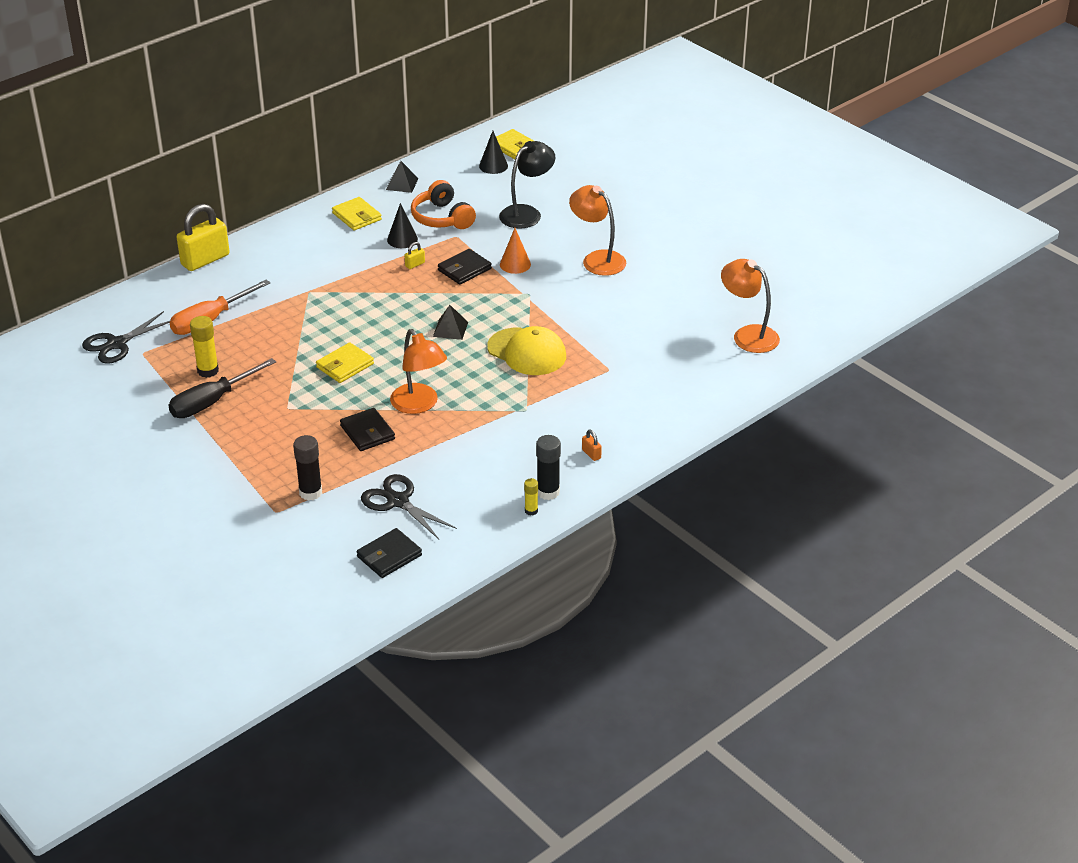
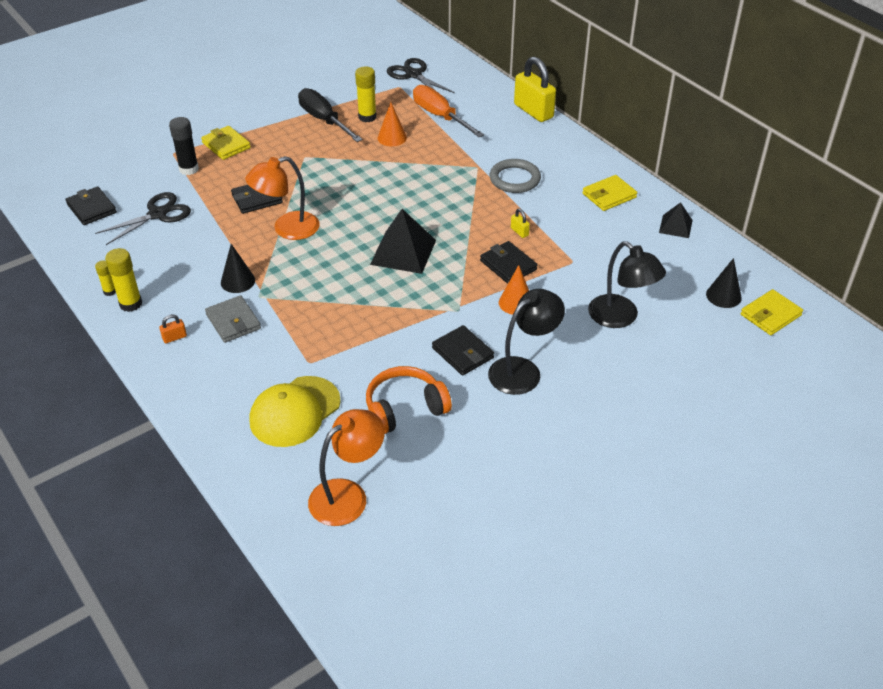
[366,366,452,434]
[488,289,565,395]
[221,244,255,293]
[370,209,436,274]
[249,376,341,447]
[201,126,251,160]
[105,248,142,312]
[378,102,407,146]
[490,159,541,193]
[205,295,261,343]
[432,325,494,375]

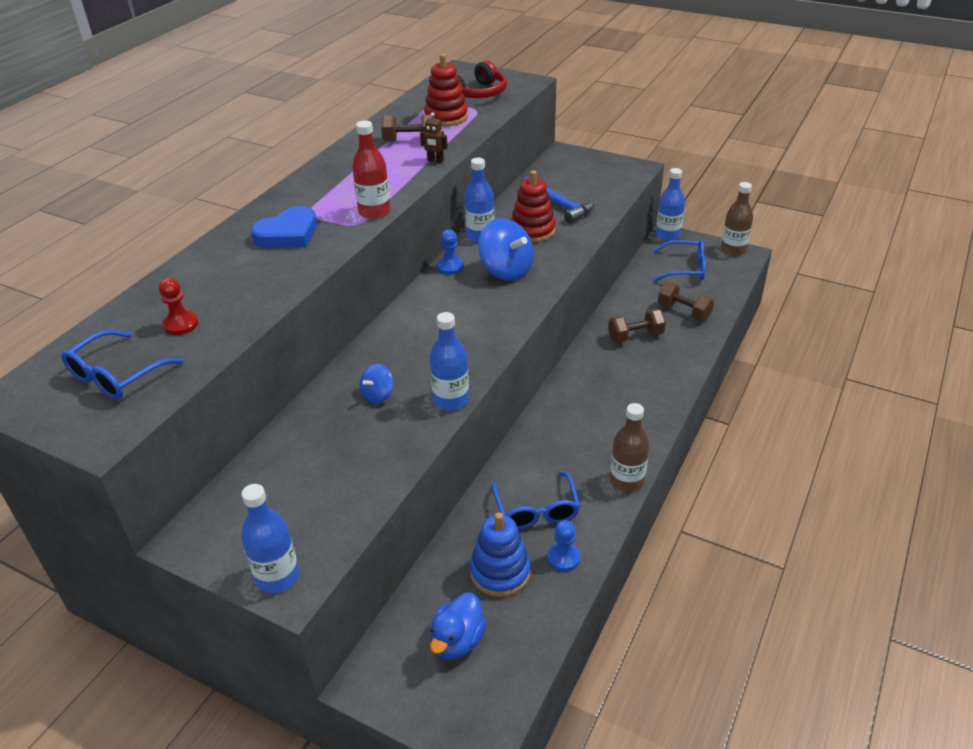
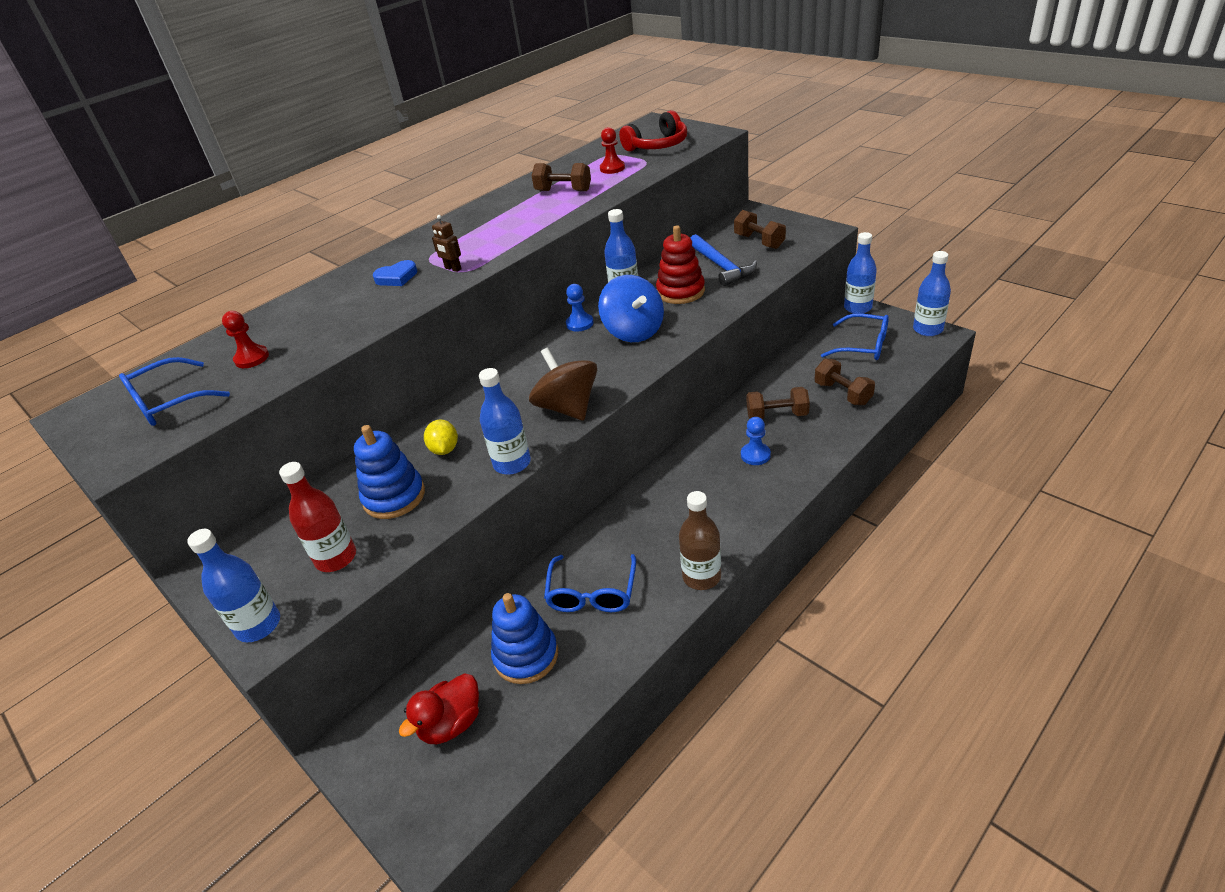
[600,127,625,174]
[432,215,462,272]
[279,462,356,572]
[913,251,951,336]
[373,260,417,286]
[424,420,458,455]
[741,417,771,465]
[399,673,479,744]
[734,210,786,249]
[529,348,597,421]
[354,425,425,519]

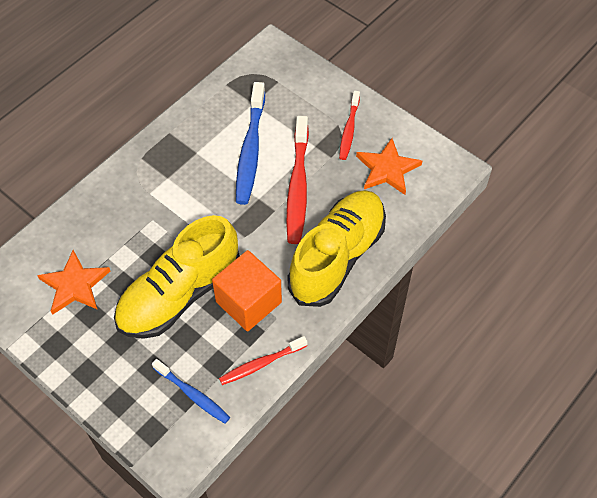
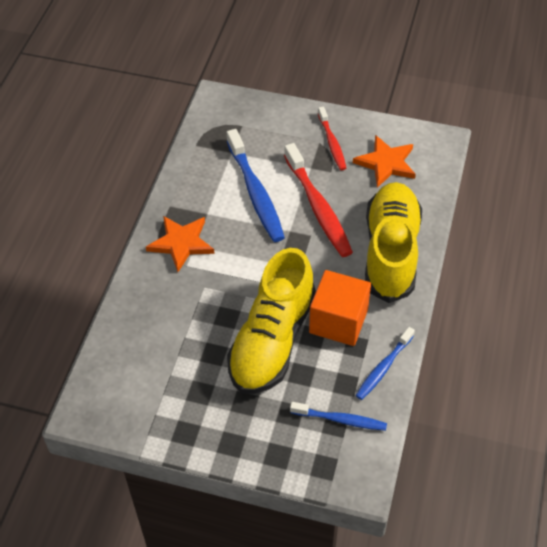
[146,216,215,272]
[356,327,415,400]

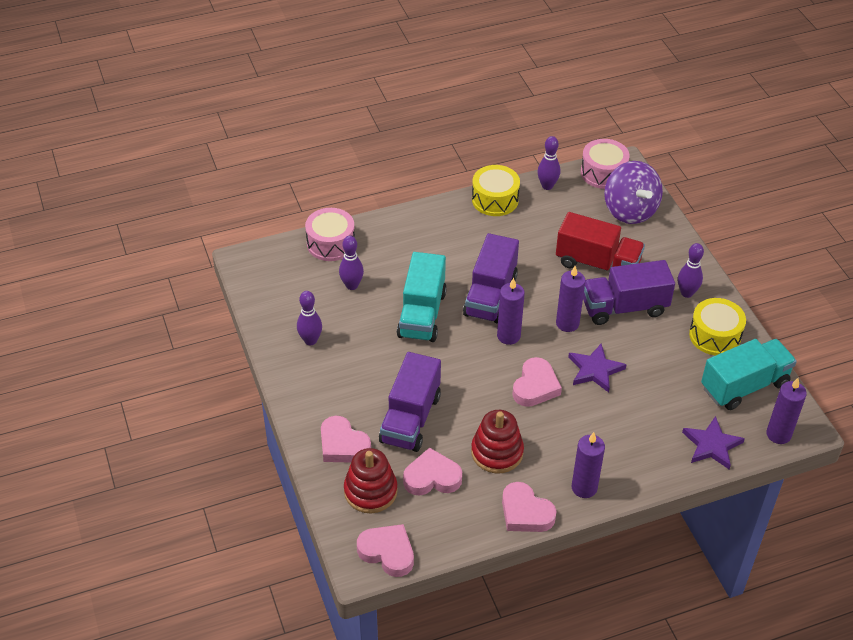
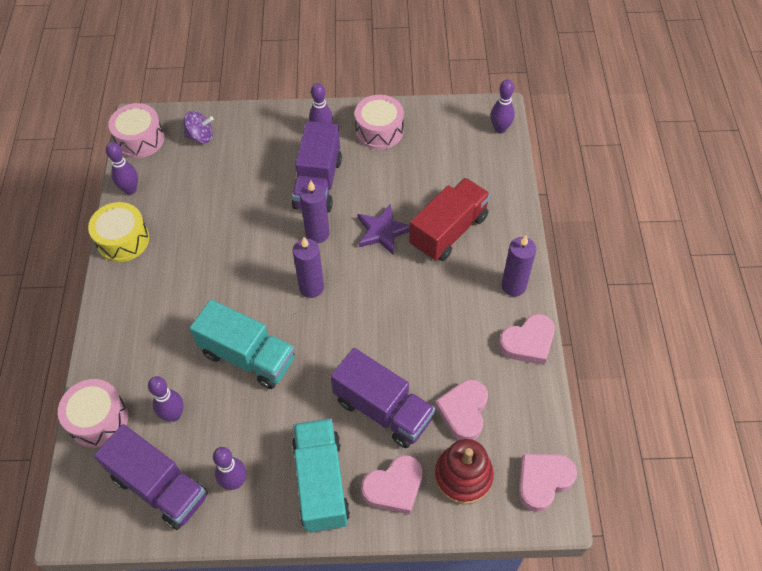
[184,111,214,143]
[409,178,491,261]
[94,424,208,530]
[355,95,404,149]
[292,418,350,533]
[512,357,562,407] (first image)
[490,79,515,134]
[471,410,524,473] (first image)
[682,416,745,469] (first image)

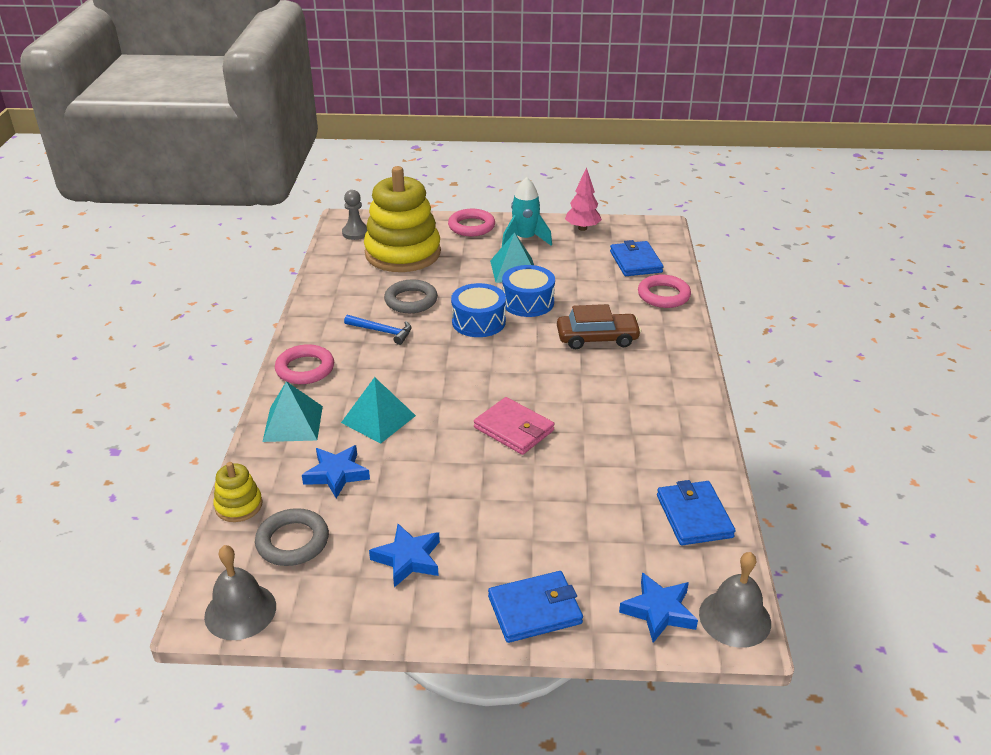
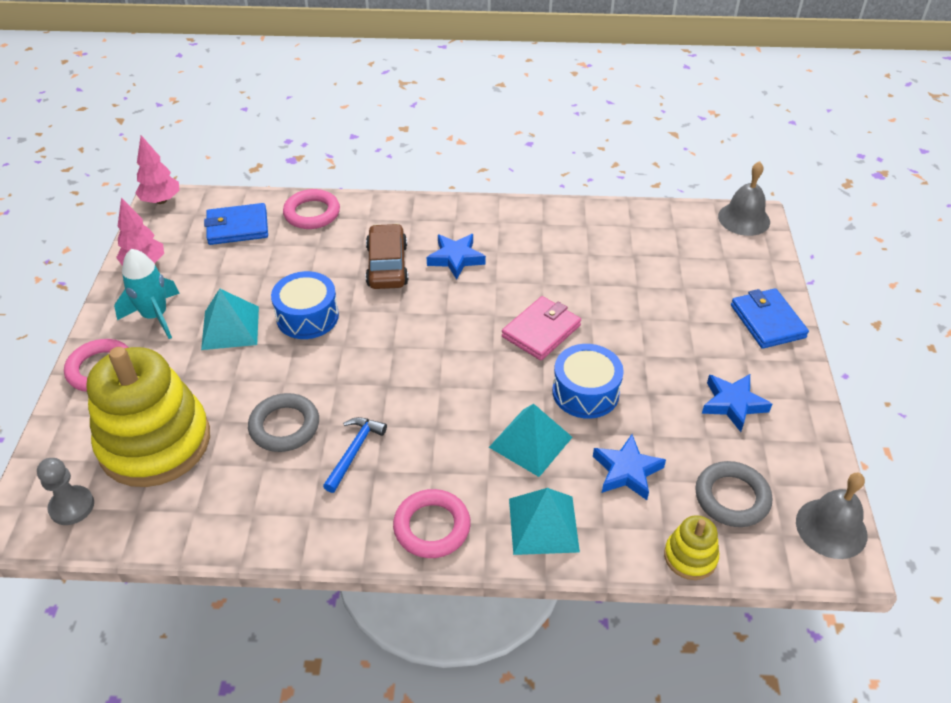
[552,344,624,419]
[657,480,736,545] (first image)
[427,234,486,279]
[135,135,180,204]

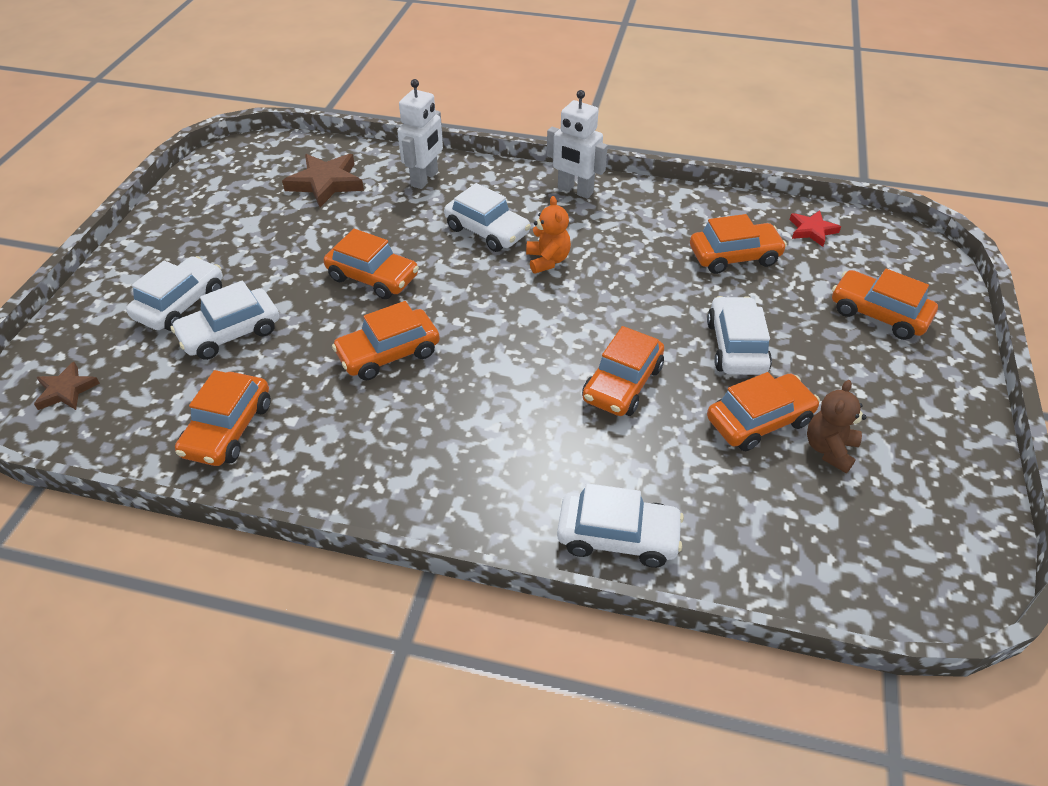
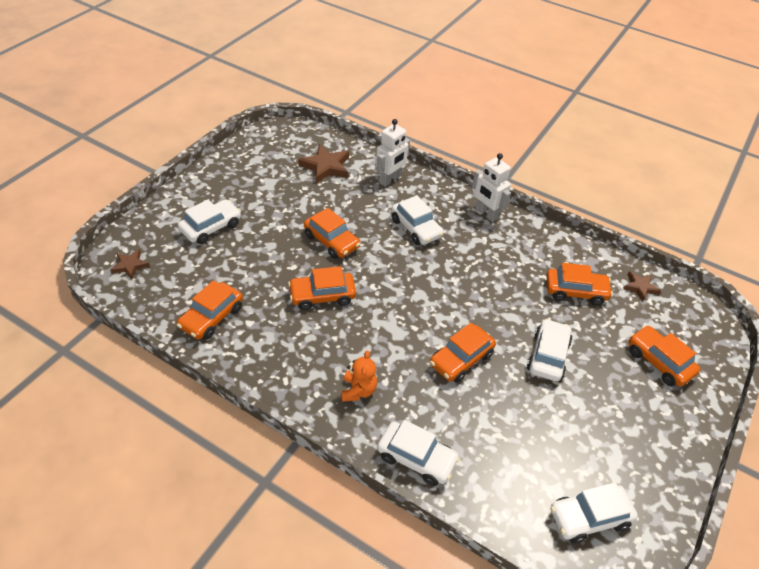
[341,351,377,402]
[623,271,661,302]
[550,482,638,543]
[707,372,820,451] (first image)
[807,380,867,473] (first image)

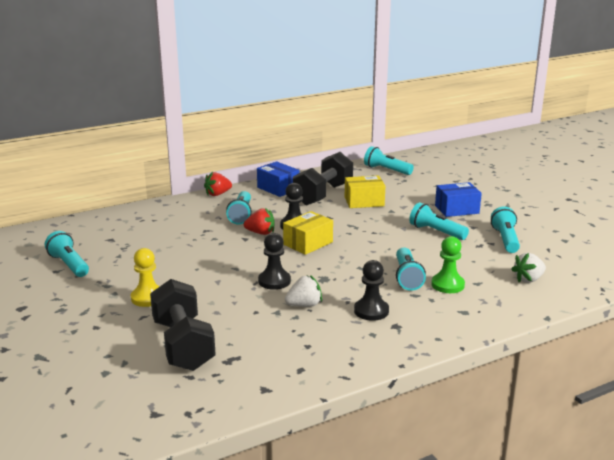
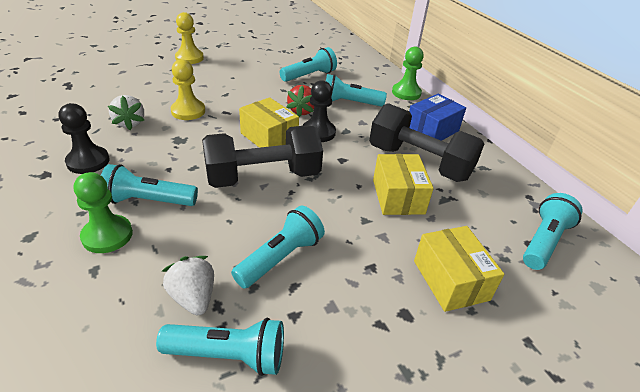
[392,47,424,100]
[435,182,482,217] (first image)
[280,47,337,82]
[171,59,205,120]
[162,256,214,315]
[202,125,323,188]
[414,226,504,312]

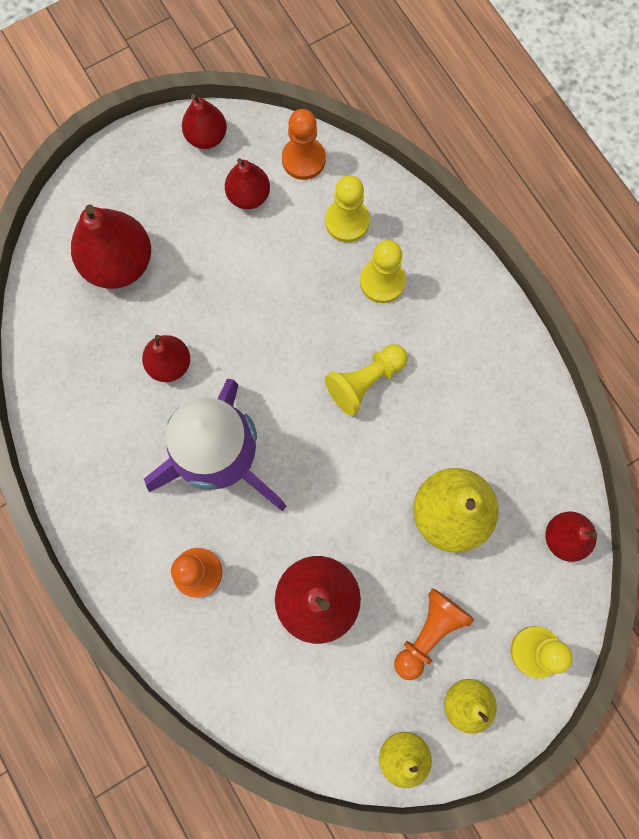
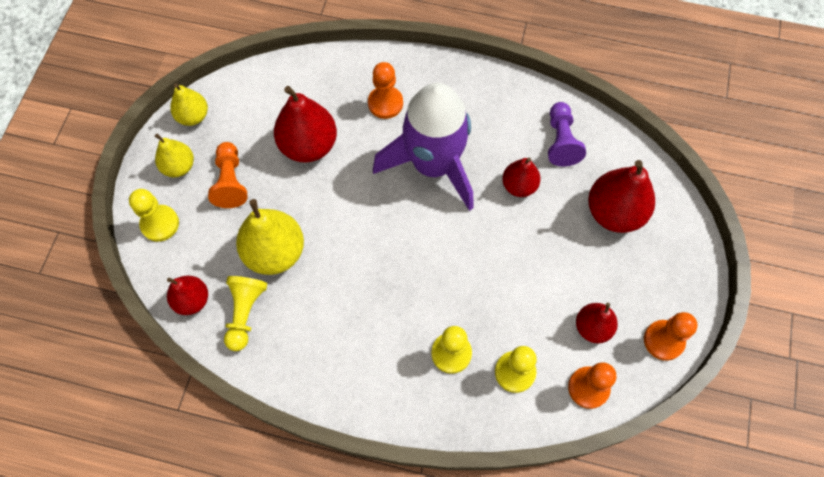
[644,312,697,361]
[224,276,267,351]
[548,102,586,166]

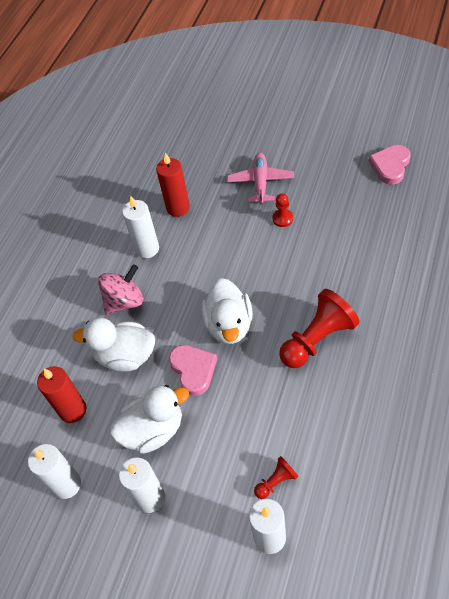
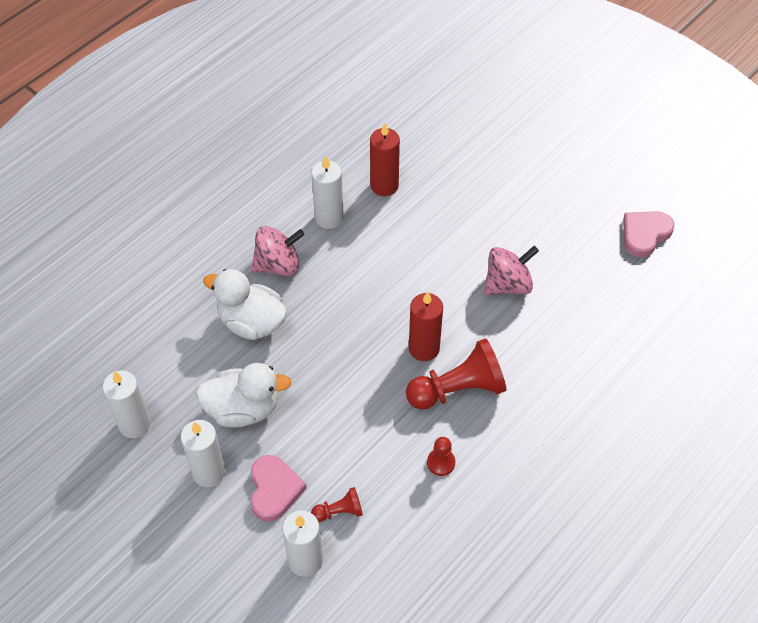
[227,153,294,205] (first image)
[427,437,455,476]
[201,278,253,344] (first image)
[251,455,307,522]
[409,292,443,361]
[484,246,539,295]

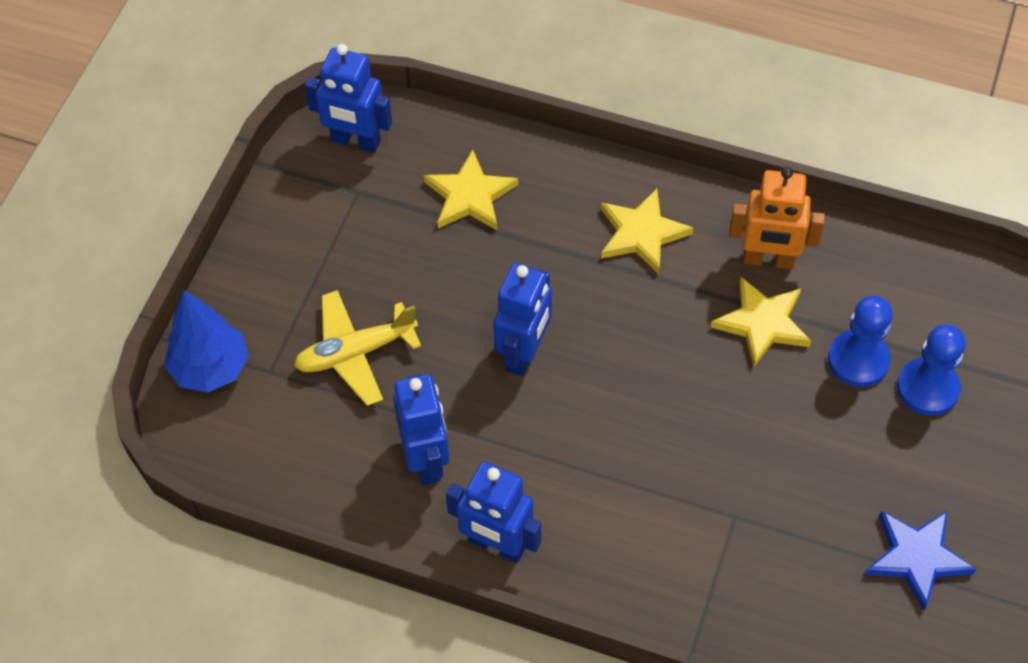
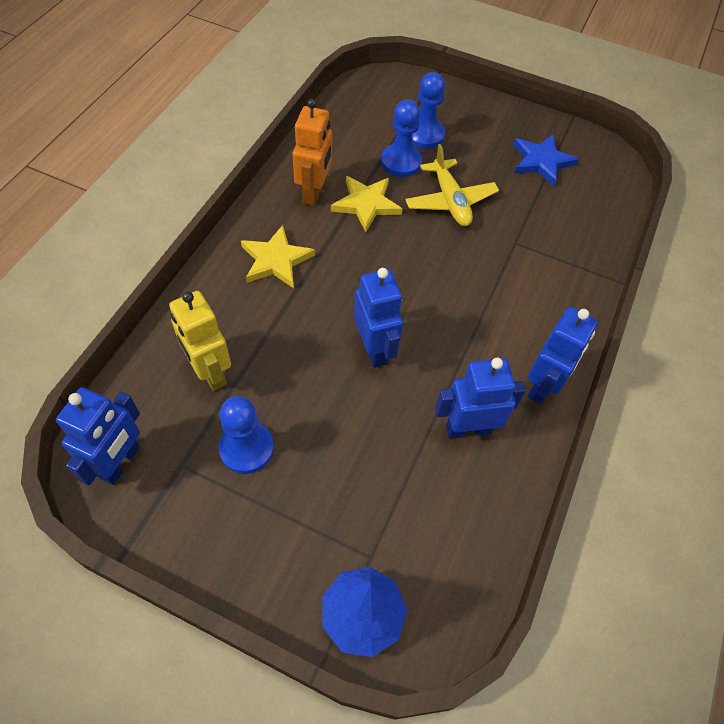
[169,291,231,391]
[354,268,403,368]
[405,144,499,226]
[218,396,274,474]

